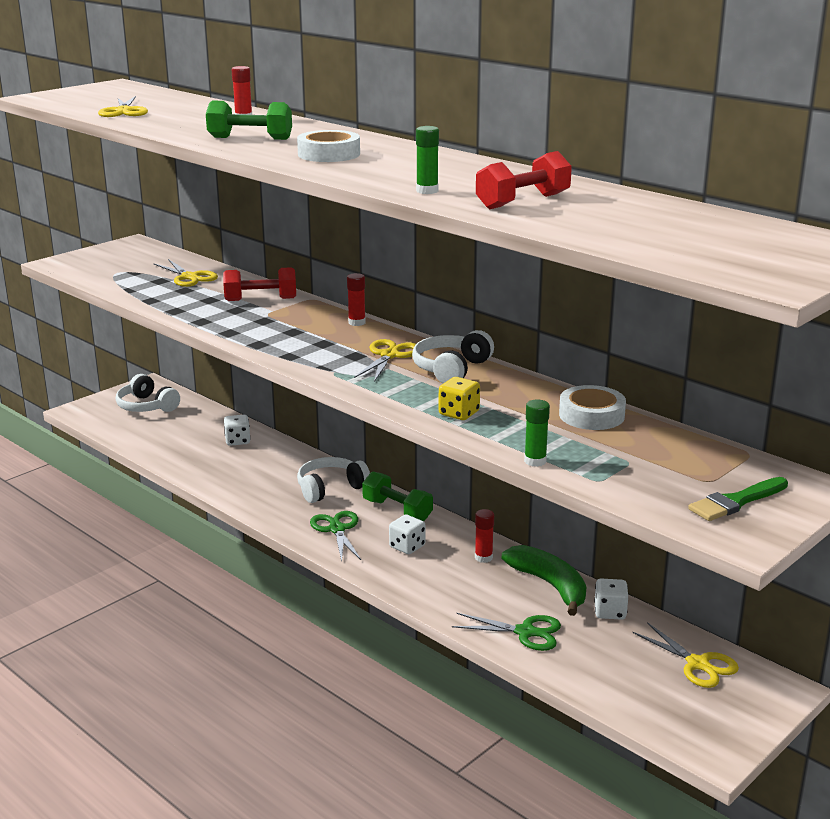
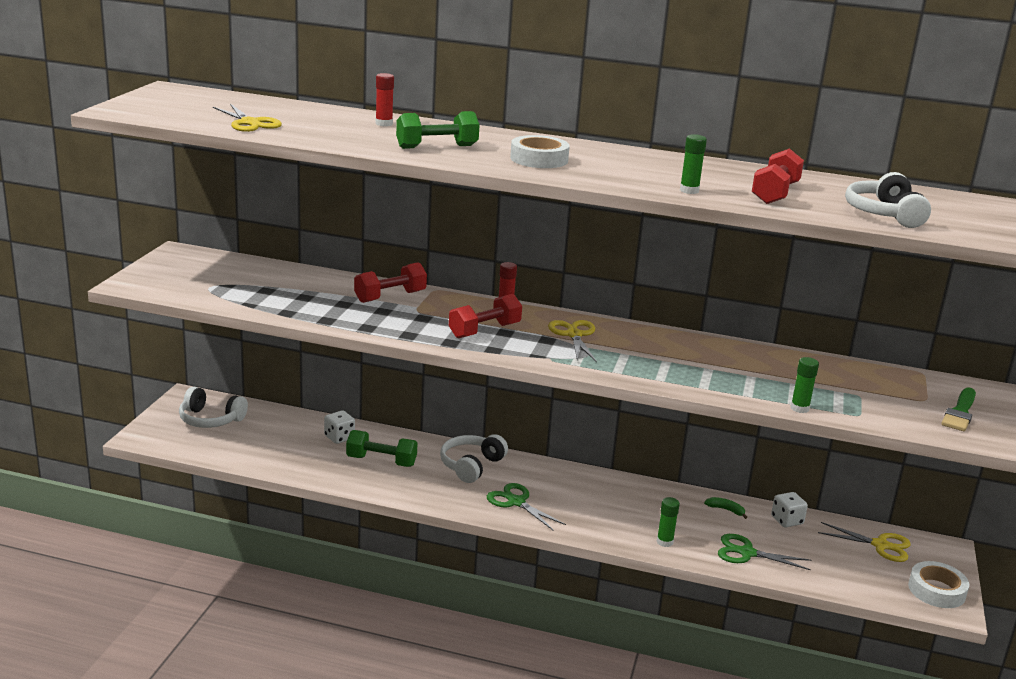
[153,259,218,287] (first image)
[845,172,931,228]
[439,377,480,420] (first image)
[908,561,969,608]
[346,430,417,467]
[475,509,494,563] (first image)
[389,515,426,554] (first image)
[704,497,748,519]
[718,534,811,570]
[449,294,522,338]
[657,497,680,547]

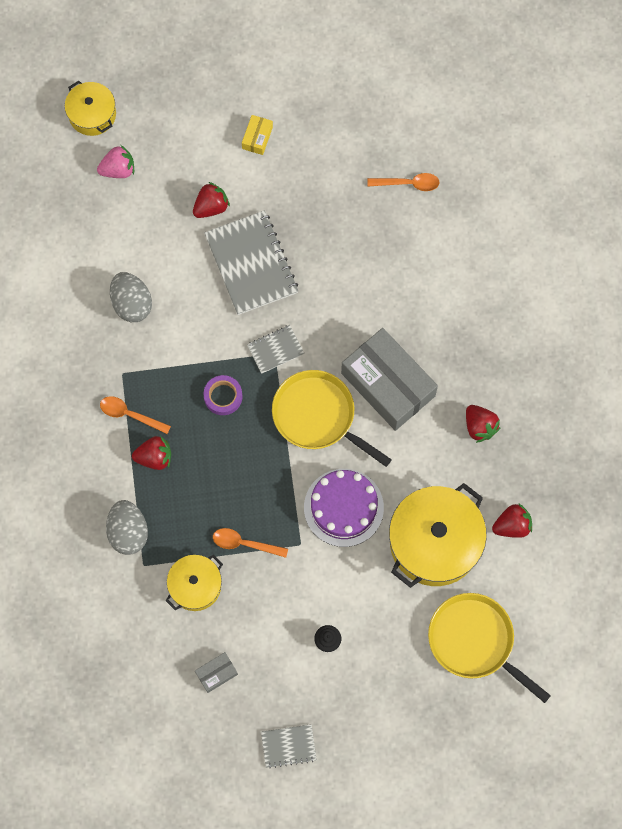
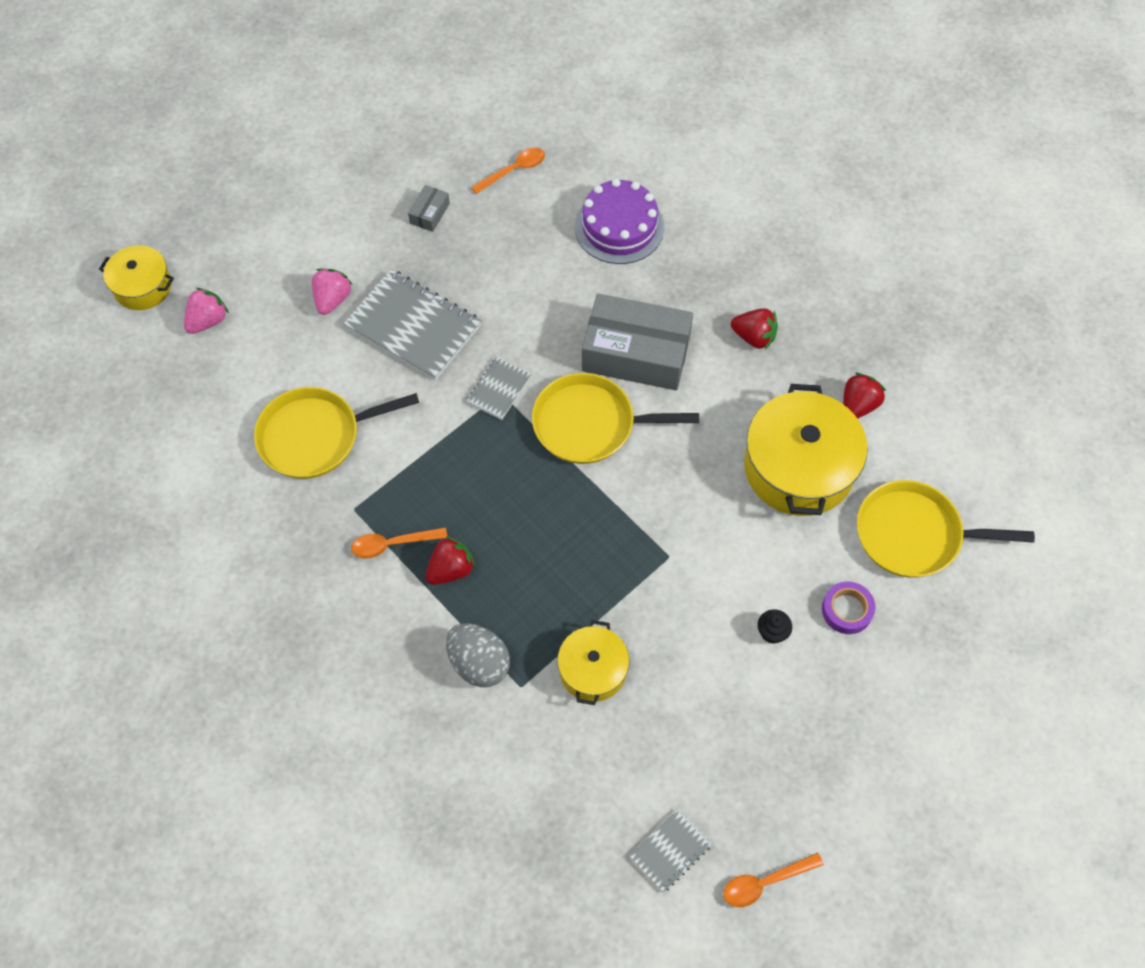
[242,115,273,155] (first image)
[312,269,352,315]
[254,387,419,479]
[822,581,875,634]
[575,179,664,264]
[723,853,824,907]
[408,185,450,232]
[629,809,712,893]

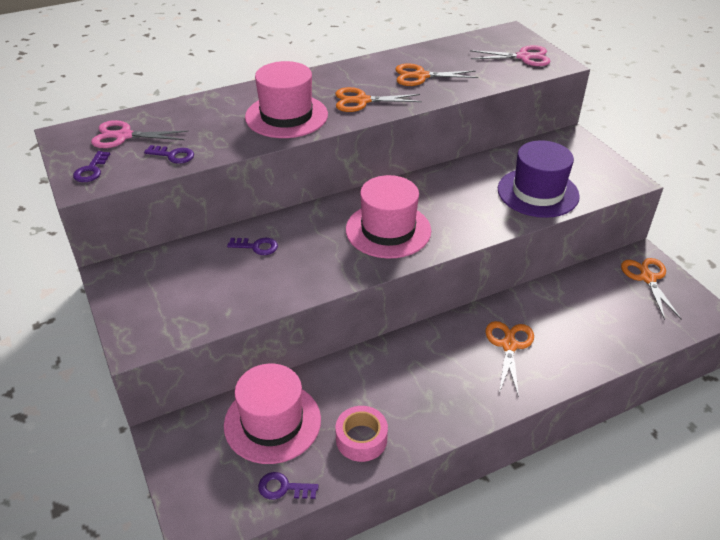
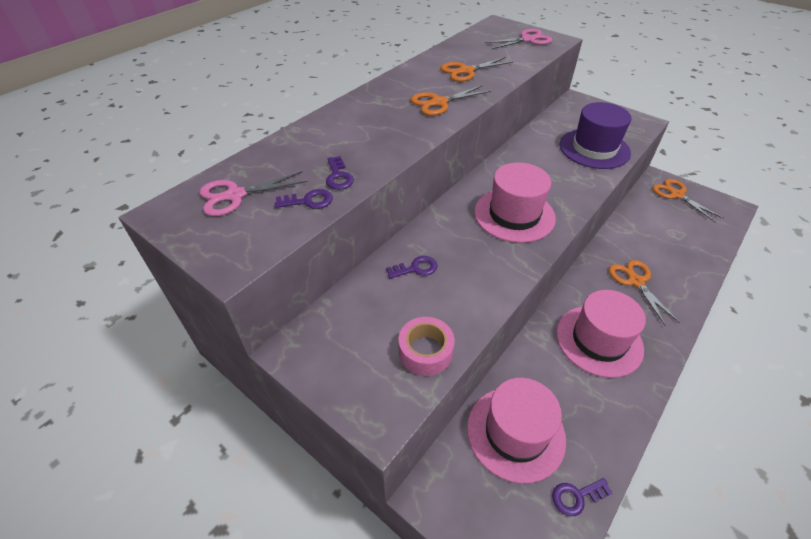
[556,290,646,378]
[326,156,354,190]
[399,317,455,376]

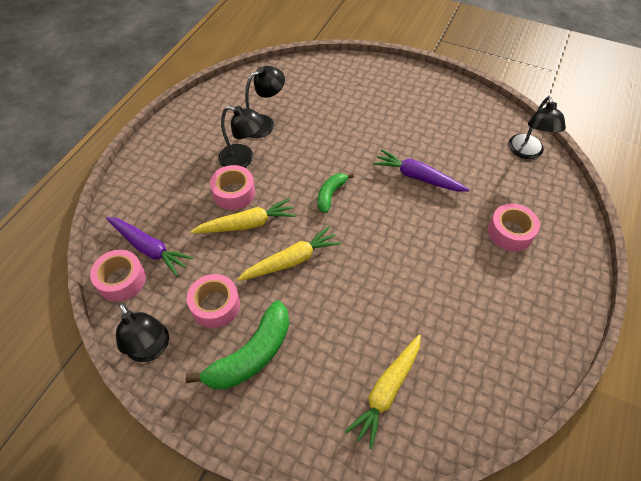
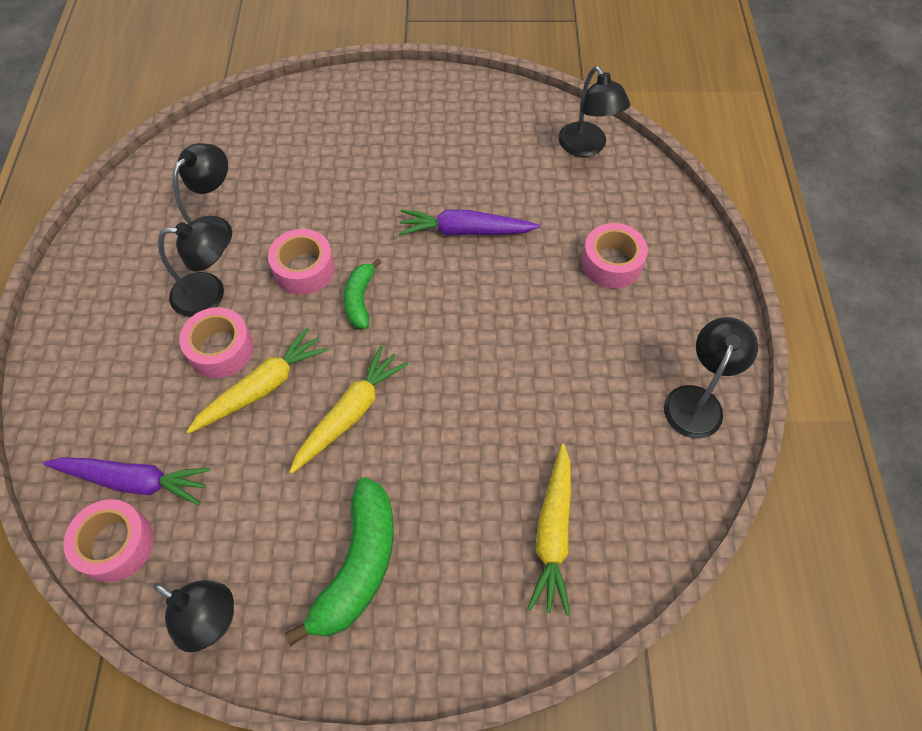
[268,229,335,295]
[664,317,758,439]

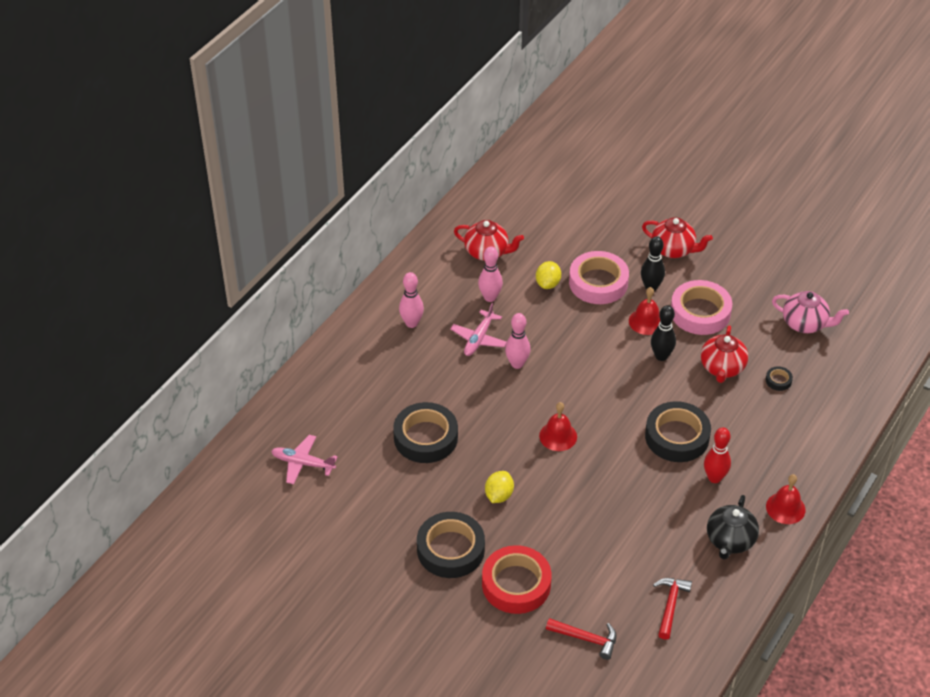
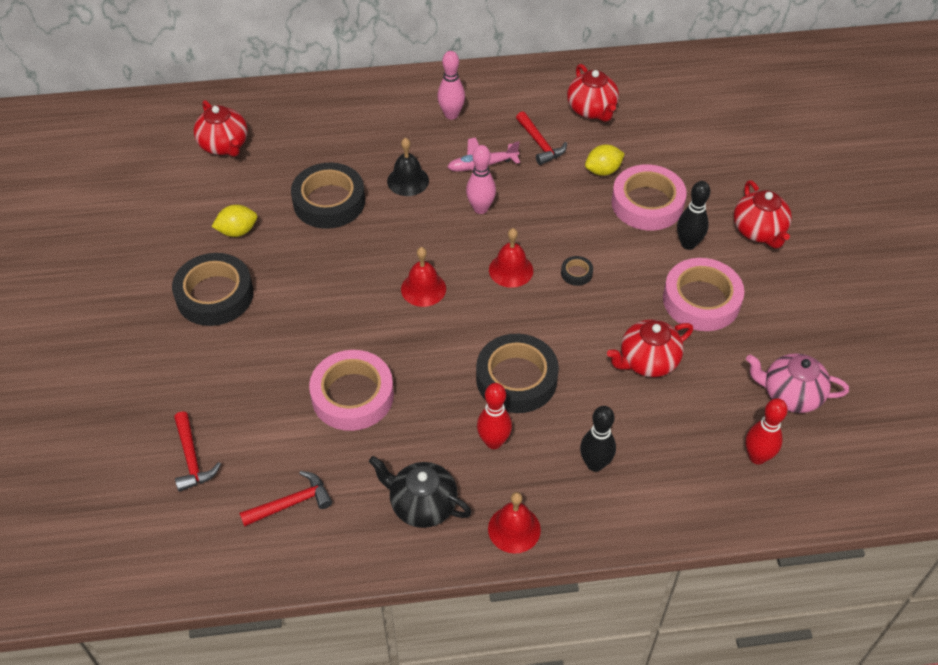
[516,111,567,165]
[489,228,533,288]
[746,353,849,413]
[580,406,616,472]
[561,256,593,286]
[194,100,248,157]
[212,205,257,237]
[369,456,472,528]
[482,545,552,614] (first image)
[387,138,429,196]
[309,350,394,431]
[745,398,788,465]

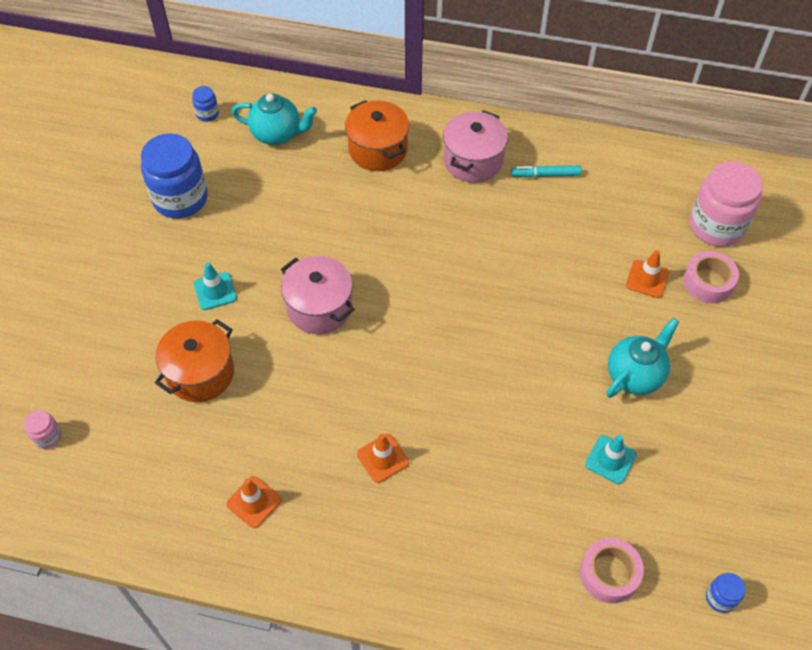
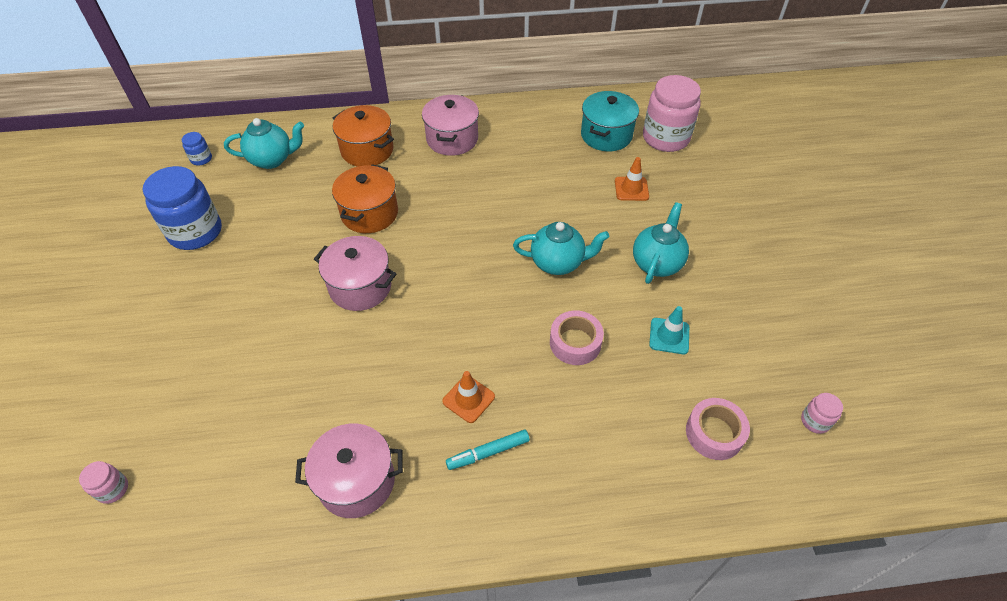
[446,430,530,470]
[550,310,604,365]
[194,262,237,310] (first image)
[332,164,398,233]
[295,424,403,518]
[801,393,843,434]
[581,91,639,151]
[513,222,609,275]

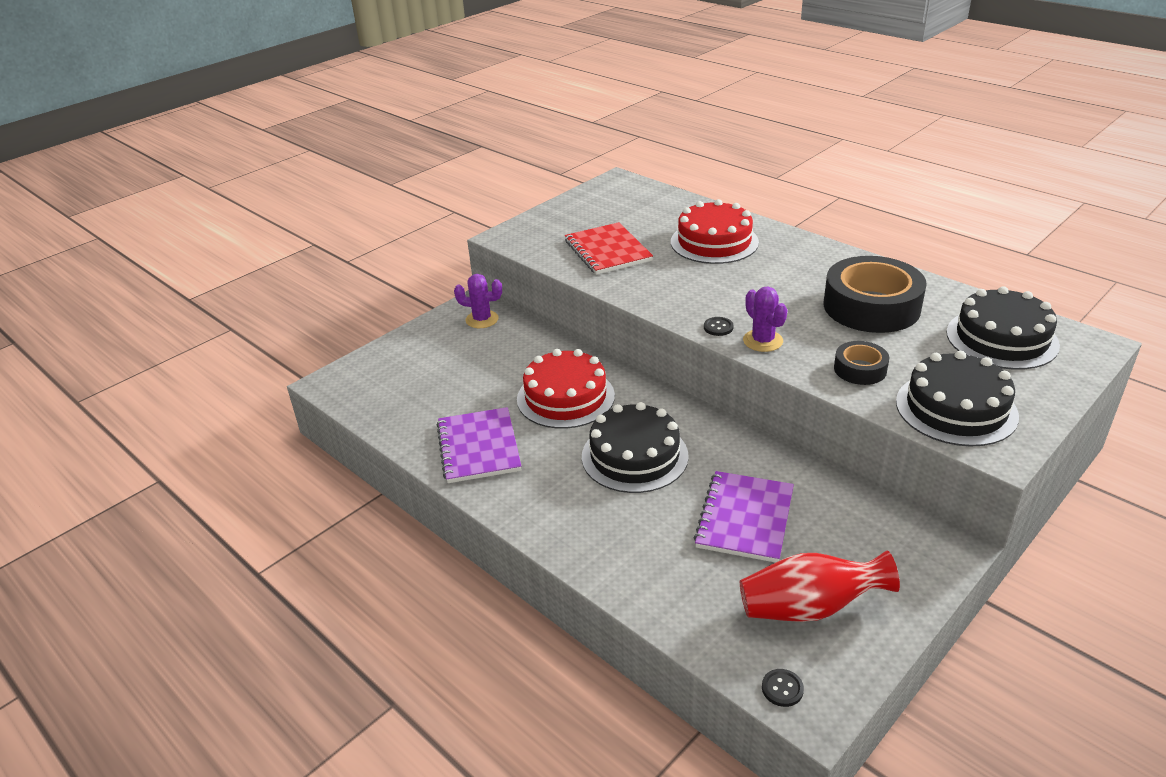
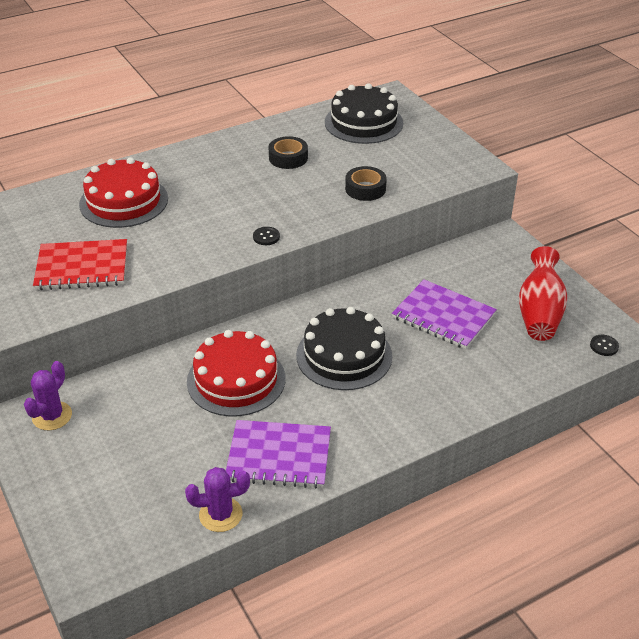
[269,136,308,169]
[185,467,250,532]
[896,351,1019,447] (first image)

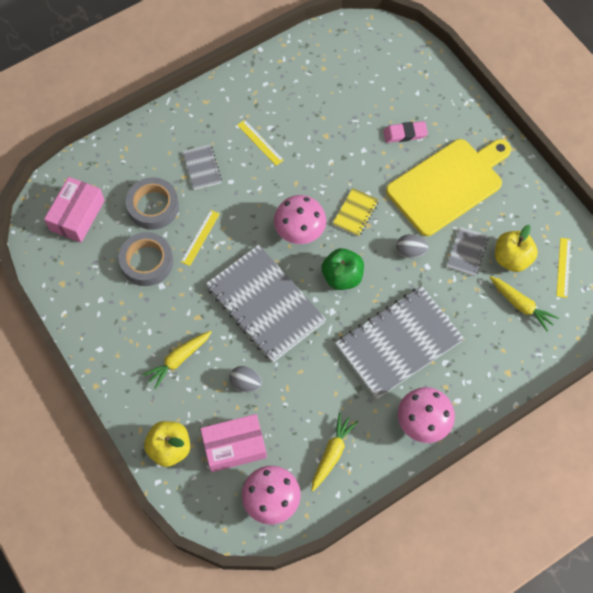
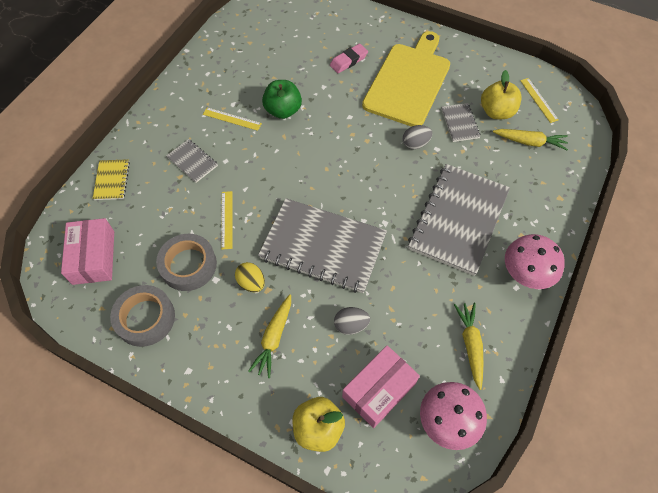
[110,285,175,347]
[92,159,130,200]
[274,195,326,244] (first image)
[262,80,302,119]
[235,262,265,292]

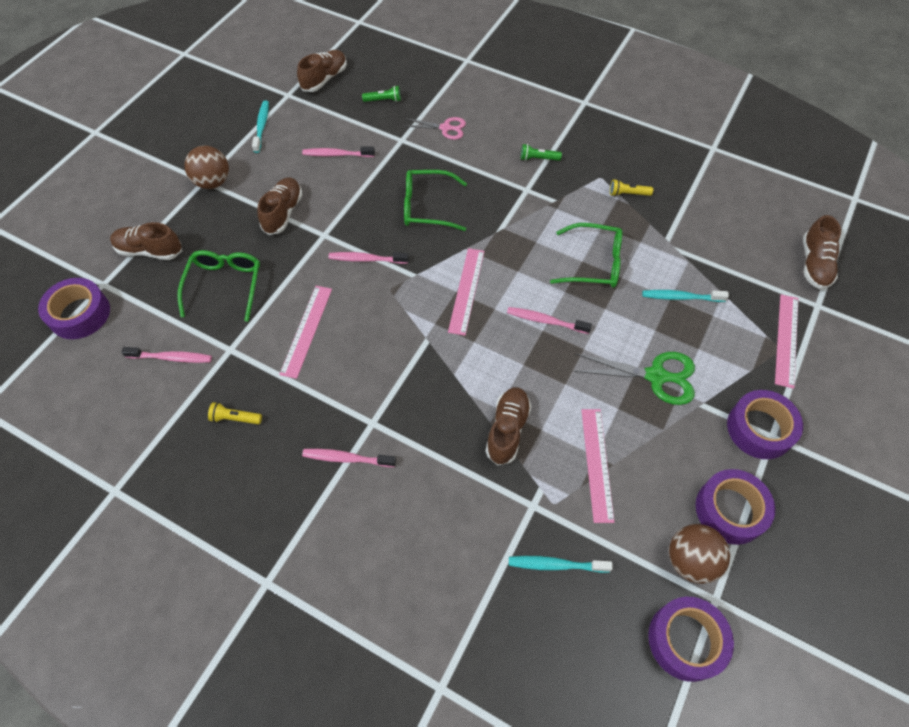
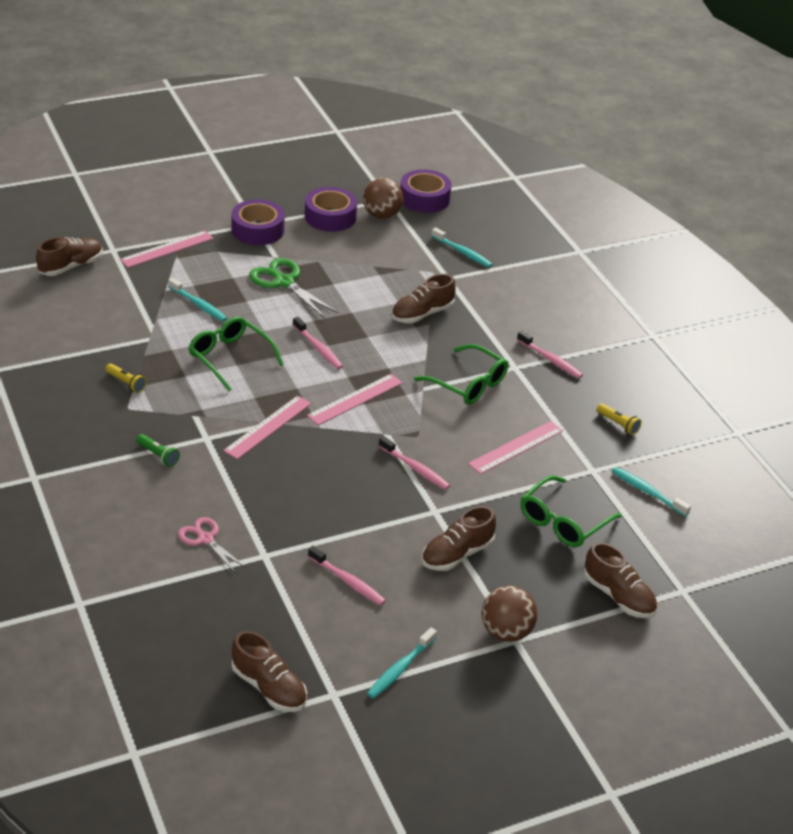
[232,631,307,712]
[362,86,401,102] (first image)
[414,344,508,405]
[38,278,110,339] (first image)
[612,467,691,517]
[223,395,311,459]

